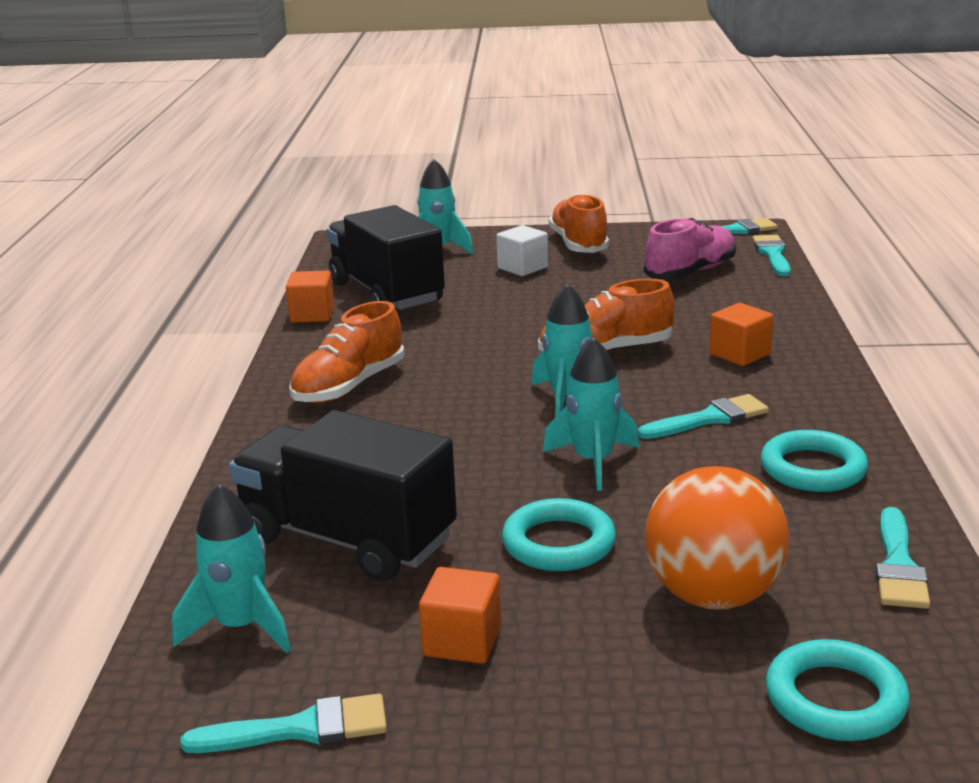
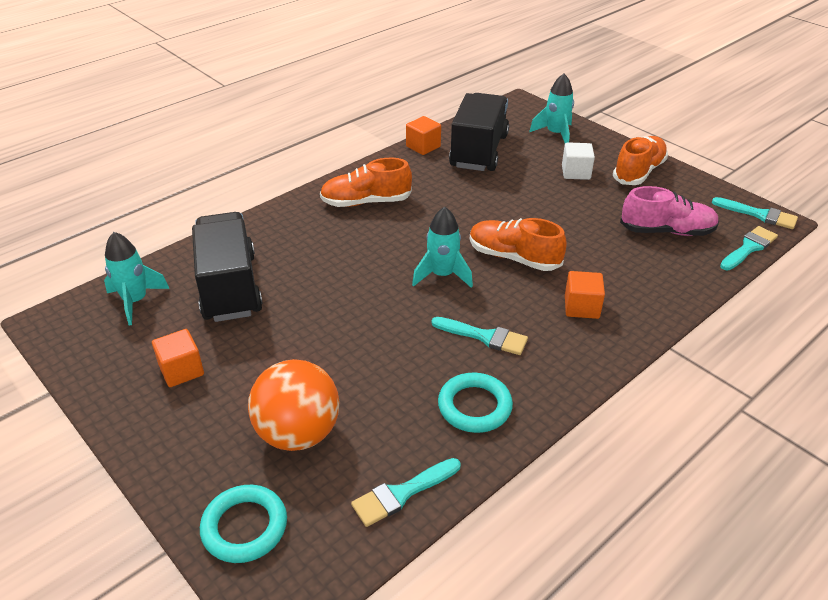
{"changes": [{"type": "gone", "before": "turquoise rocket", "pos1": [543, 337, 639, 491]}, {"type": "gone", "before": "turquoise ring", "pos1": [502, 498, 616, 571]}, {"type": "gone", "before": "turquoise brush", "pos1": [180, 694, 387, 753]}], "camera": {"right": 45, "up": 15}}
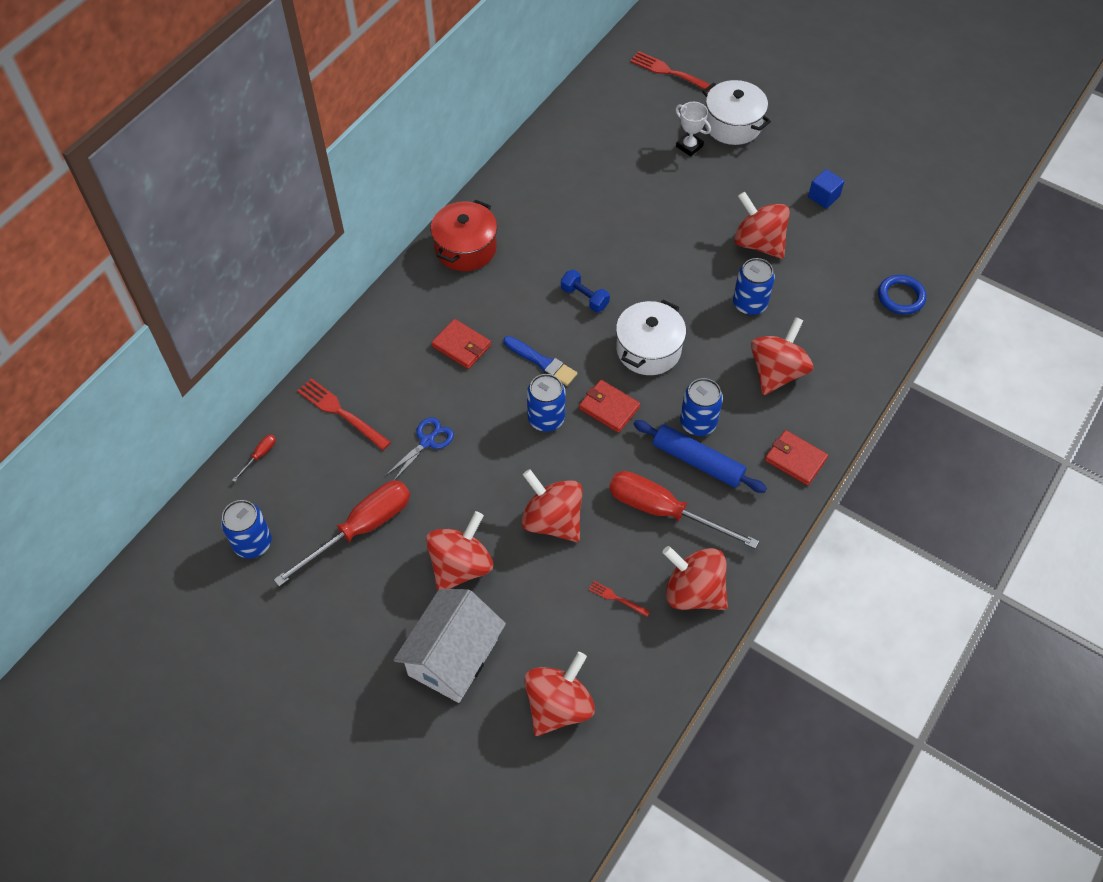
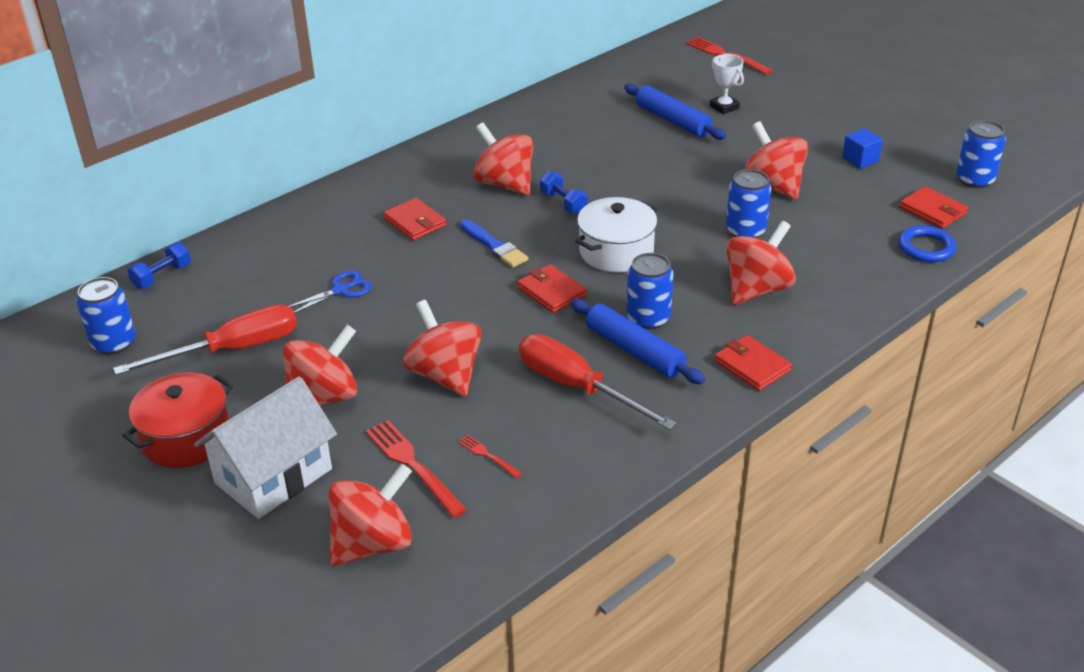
{"changes": [{"type": "gone", "before": "white pot", "pos1": [702, 80, 771, 145]}, {"type": "shifted", "before": "red pot", "pos1": [431, 200, 497, 271], "pos2": [122, 373, 234, 468]}, {"type": "shifted", "before": "blue can", "pos1": [527, 374, 566, 432], "pos2": [956, 120, 1006, 188]}, {"type": "shifted", "before": "red fork", "pos1": [297, 378, 391, 450], "pos2": [366, 420, 467, 518]}, {"type": "swapped", "before": "red screwdriver", "after": "blue dumbbell", "pos1": [232, 434, 276, 482], "pos2": [127, 242, 191, 289]}, {"type": "shifted", "before": "red spinning top", "pos1": [662, 546, 728, 610], "pos2": [474, 123, 533, 196]}, {"type": "new", "after": "blue rolling pin", "pos2": [624, 84, 726, 140]}, {"type": "new", "after": "red wallet", "pos2": [899, 186, 968, 229]}], "camera": {"right": 15, "up": -20}}
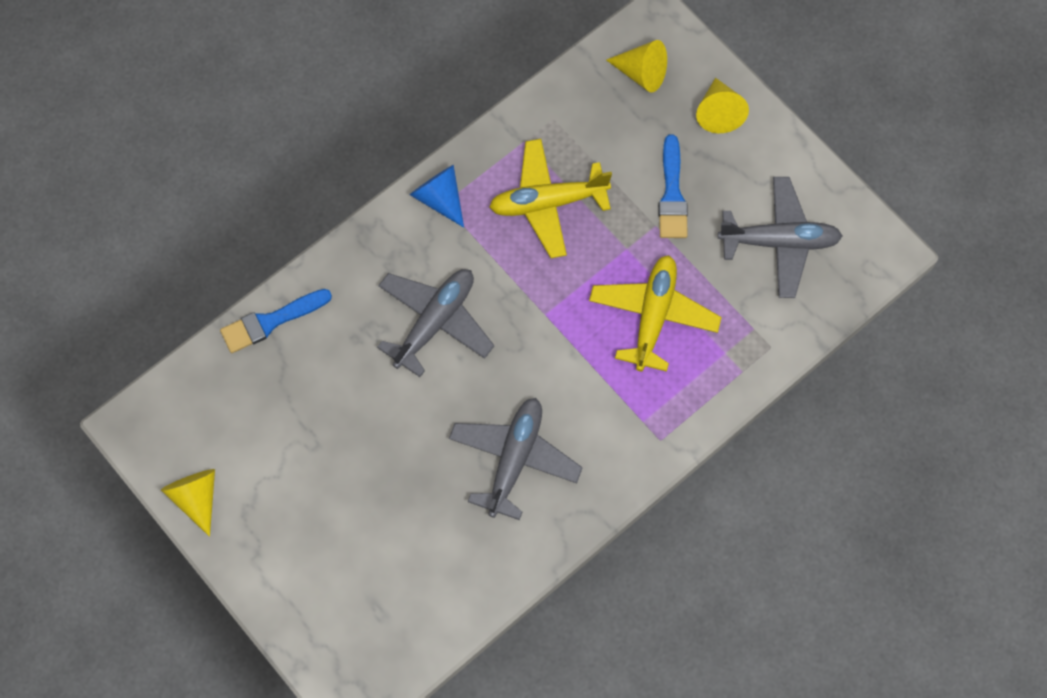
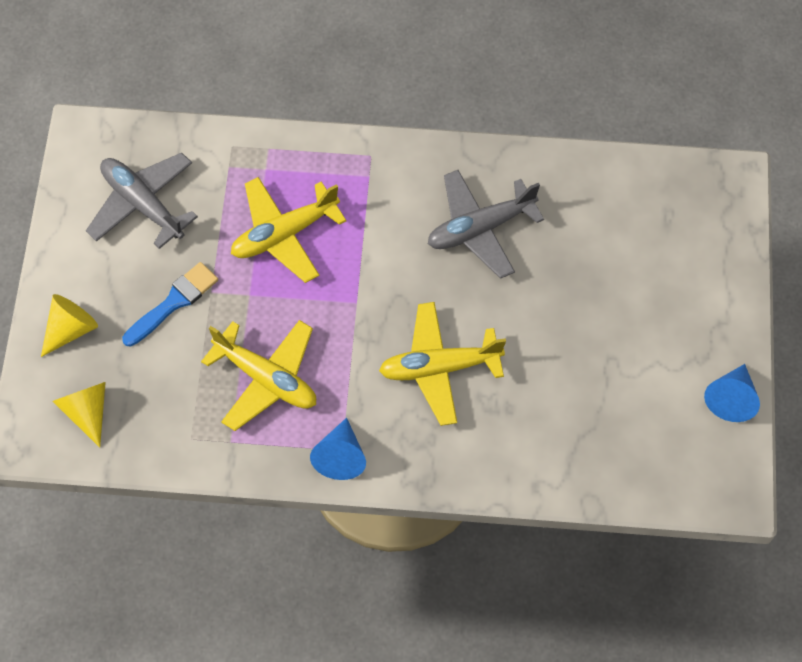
{"changes": [{"type": "repainted", "before": "grey plane", "after": "yellow plane", "pos1": [377, 269, 494, 377], "pos2": [379, 302, 506, 426]}, {"type": "gone", "before": "blue brush", "pos1": [220, 289, 332, 353]}, {"type": "repainted", "before": "yellow cone", "after": "blue cone", "pos1": [161, 469, 215, 537], "pos2": [704, 364, 760, 422]}], "camera": {"right": -135, "up": -5}}
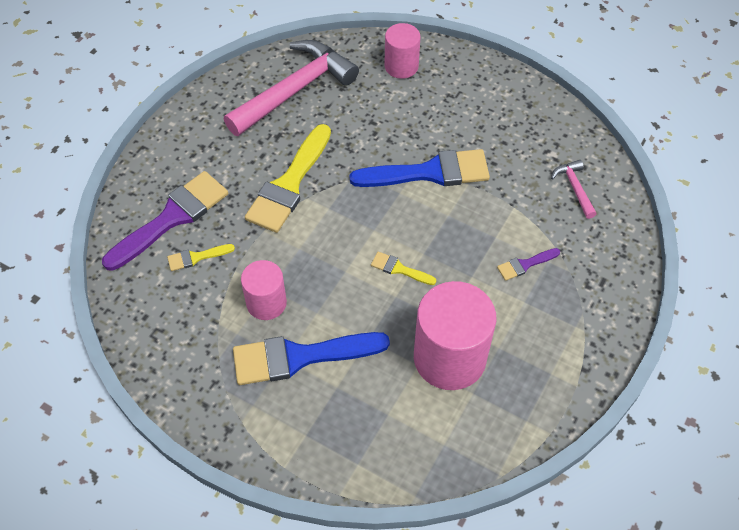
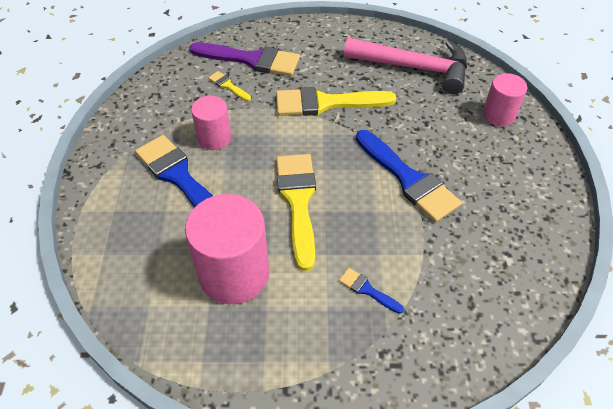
{"changes": [{"type": "gone", "before": "pink hammer", "pos1": [551, 160, 597, 219]}, {"type": "repainted", "before": "purple brush", "after": "blue brush", "pos1": [497, 248, 560, 281], "pos2": [339, 268, 404, 314]}, {"type": "scaled", "before": "yellow brush", "pos1": [371, 252, 436, 285], "pos2": [276, 154, 316, 271], "scale": 2.19}], "camera": {"right": 60, "up": -5}}
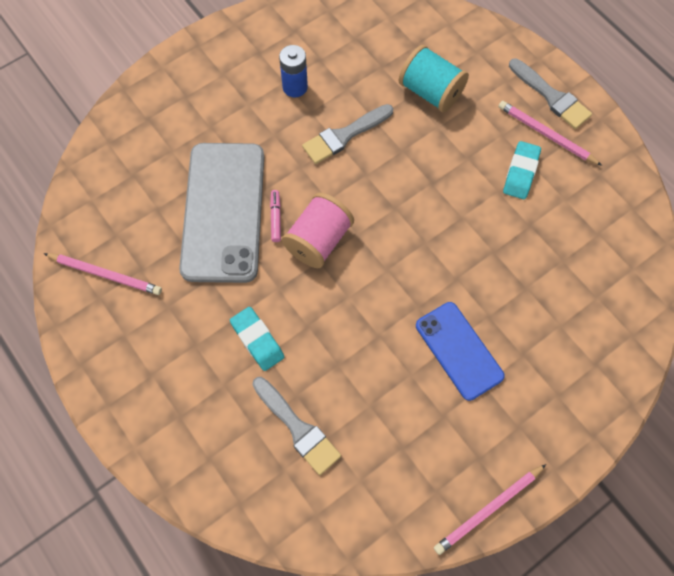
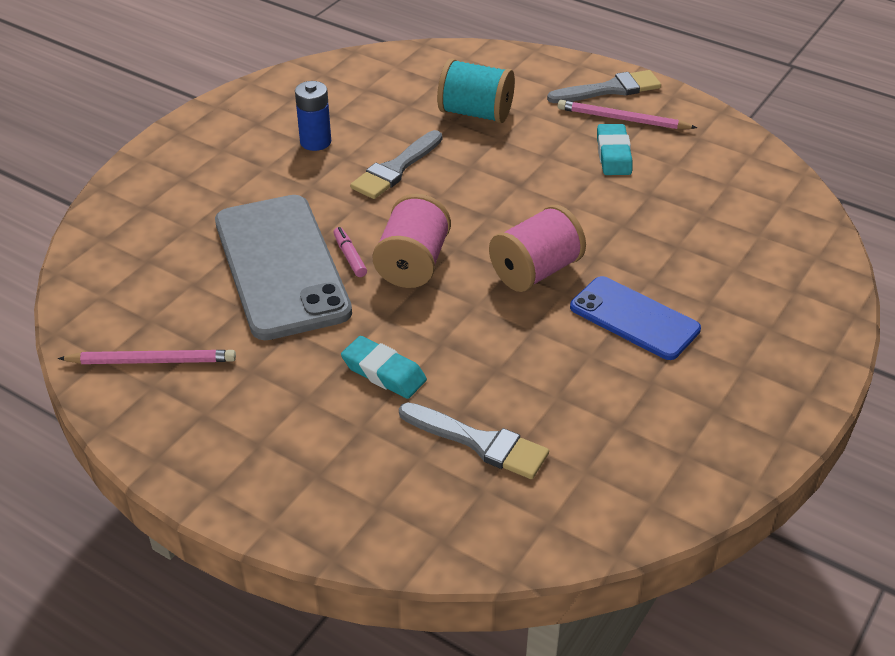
{"changes": [{"type": "rotated", "before": "grey brush", "pos1": [509, 59, 592, 129], "pos2": [547, 70, 661, 103], "turn": -45}, {"type": "gone", "before": "pink pencil", "pos1": [434, 464, 546, 555]}, {"type": "new", "after": "pink spool", "pos2": [489, 205, 586, 292]}], "camera": {"right": -20, "up": -25}}
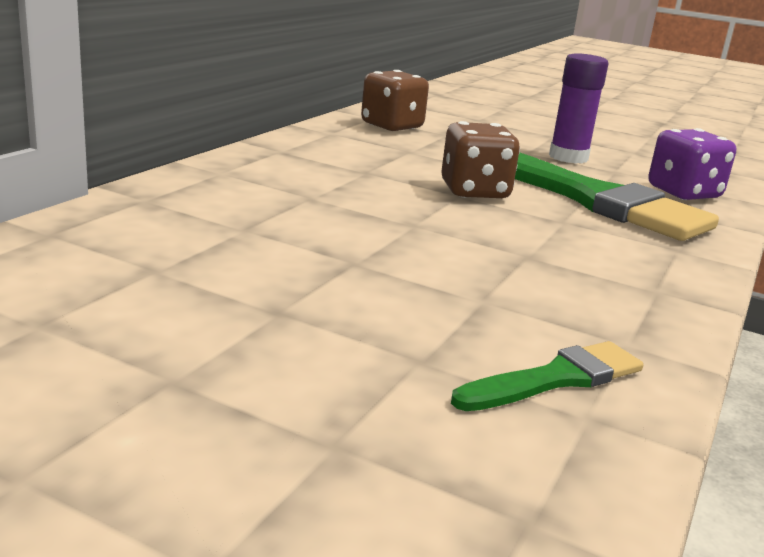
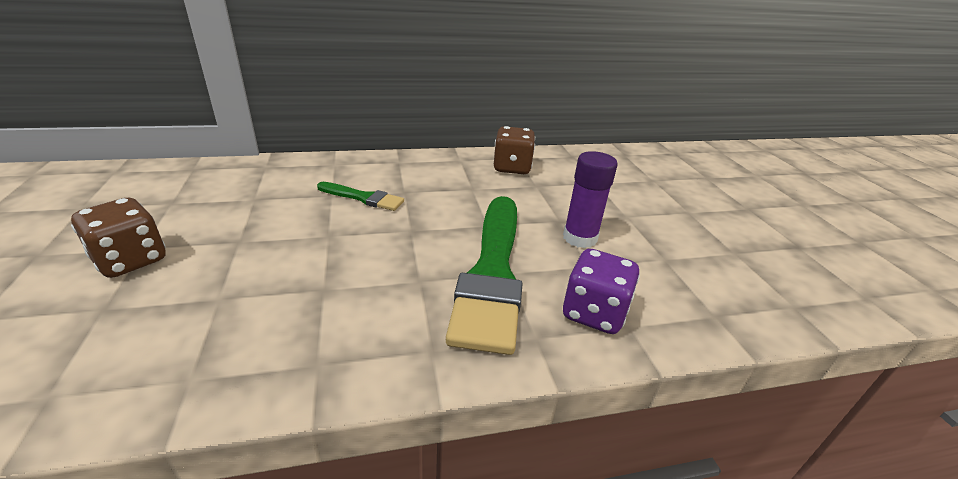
{"changes": [{"type": "shifted", "before": "brown dice", "pos1": [441, 121, 520, 198], "pos2": [71, 198, 166, 278]}, {"type": "shifted", "before": "green brush", "pos1": [451, 341, 644, 411], "pos2": [317, 182, 404, 211]}], "camera": {"right": 50, "up": 10}}
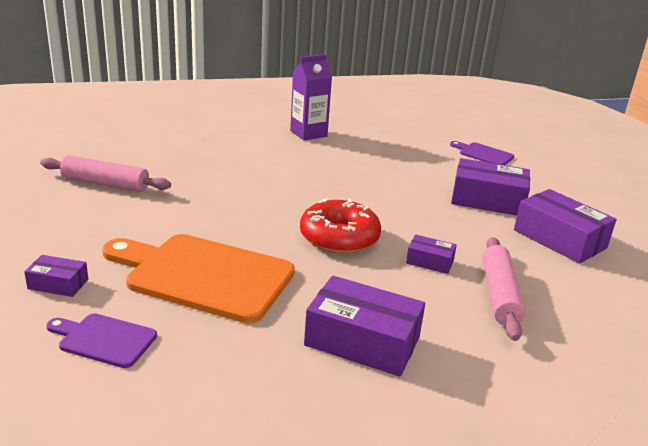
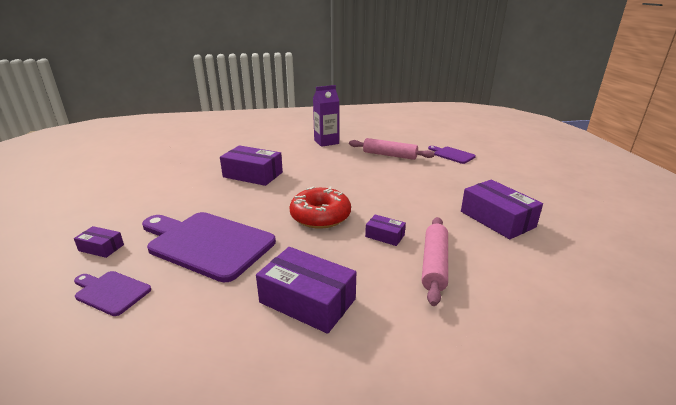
{"changes": [{"type": "shifted", "before": "pink rolling pin", "pos1": [40, 155, 171, 192], "pos2": [349, 138, 435, 160]}, {"type": "shifted", "before": "purple box", "pos1": [451, 158, 530, 216], "pos2": [220, 145, 283, 186]}, {"type": "repainted", "before": "orange cutting board", "after": "purple cutting board", "pos1": [102, 234, 295, 323], "pos2": [142, 212, 276, 282]}], "camera": {"right": 10, "up": 0}}
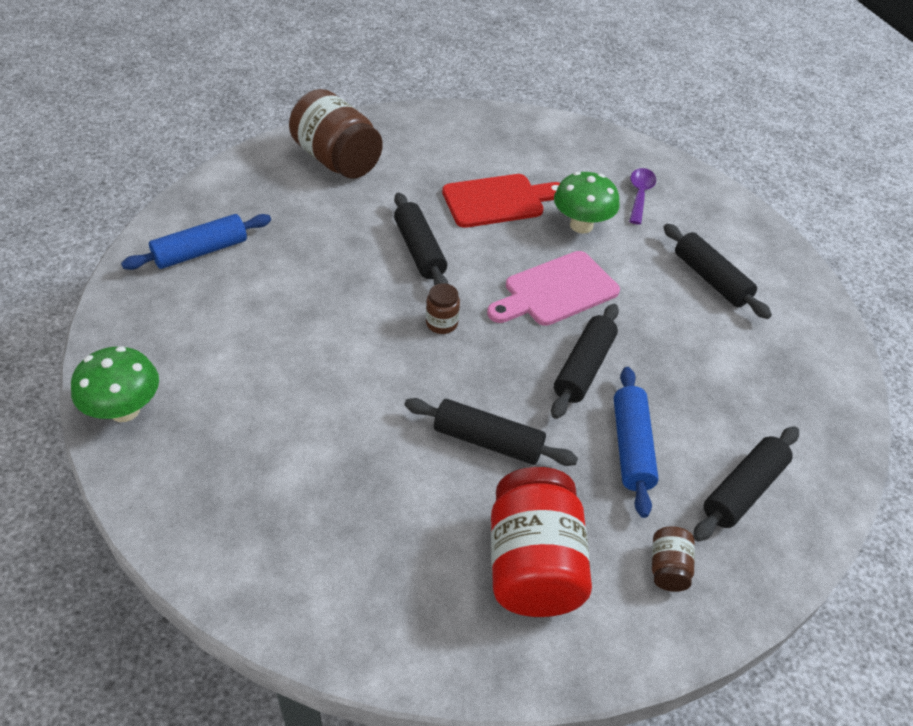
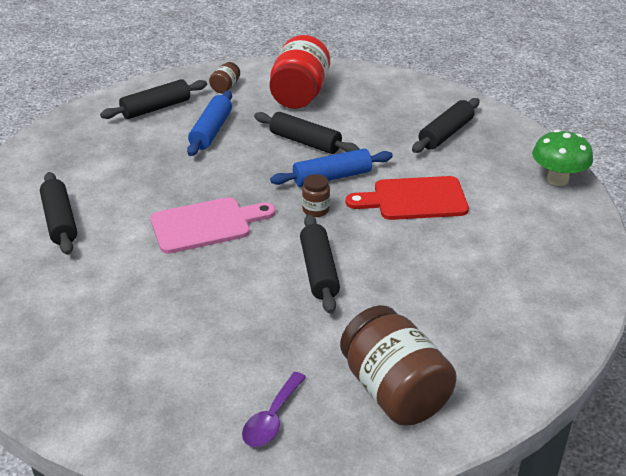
{"changes": [{"type": "shifted", "before": "purple spoon", "pos1": [629, 168, 656, 224], "pos2": [242, 372, 306, 447]}, {"type": "gone", "before": "green mushroom", "pos1": [554, 172, 620, 233]}, {"type": "shifted", "before": "red cutting board", "pos1": [442, 174, 560, 228], "pos2": [346, 176, 469, 220]}, {"type": "shifted", "before": "blue rolling pin", "pos1": [121, 214, 271, 270], "pos2": [270, 148, 393, 187]}, {"type": "shifted", "before": "black rolling pin", "pos1": [551, 304, 619, 419], "pos2": [412, 98, 480, 153]}], "camera": {"right": -165, "up": -10}}
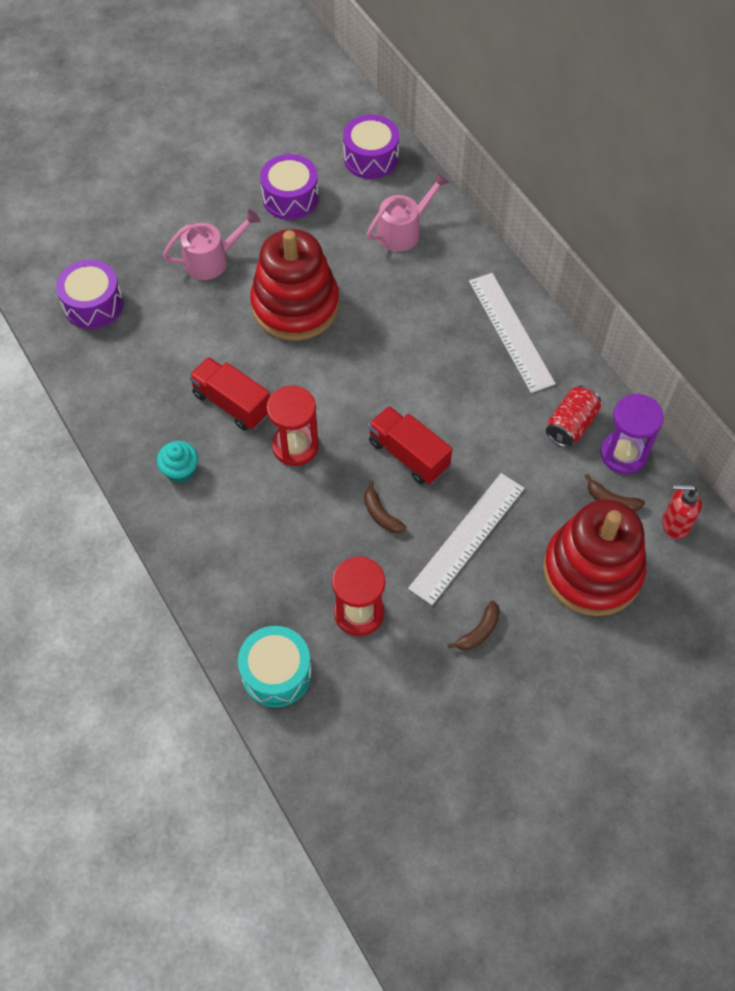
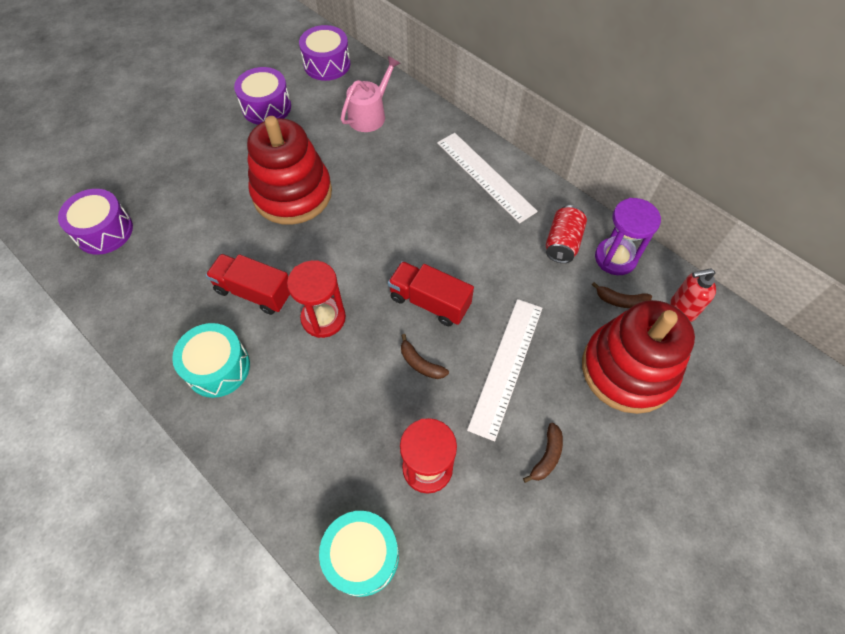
{"changes": [{"type": "gone", "before": "pink watering can", "pos1": [162, 209, 260, 280]}, {"type": "swapped", "before": "turquoise cupcake", "after": "turquoise drum", "pos1": [157, 441, 198, 483], "pos2": [172, 323, 250, 398]}], "camera": {"right": -15, "up": 0}}
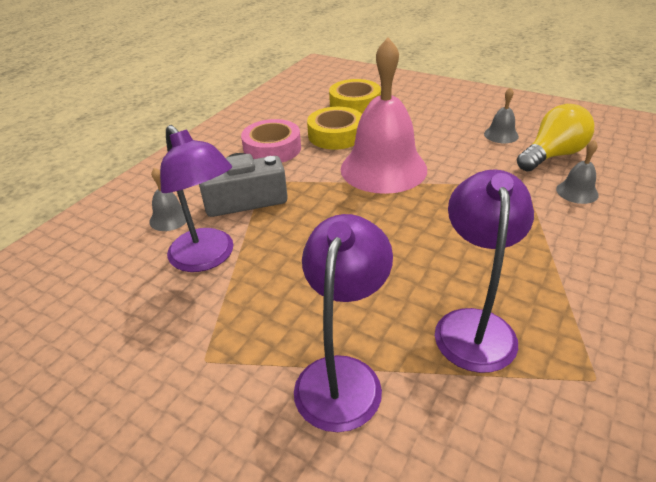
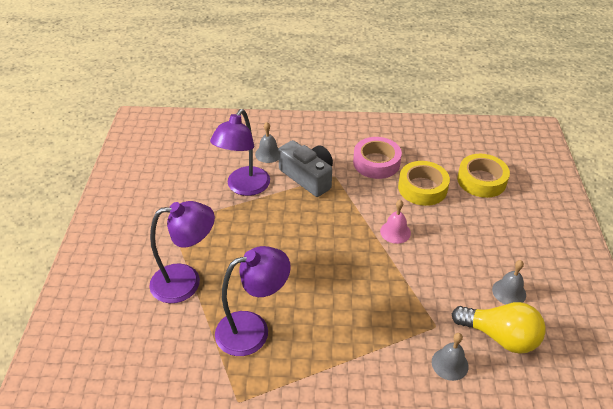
{"changes": [{"type": "scaled", "before": "pink bell", "pos1": [341, 37, 427, 194], "pos2": [380, 200, 411, 244], "scale": 0.42}], "camera": {"right": 60, "up": 5}}
